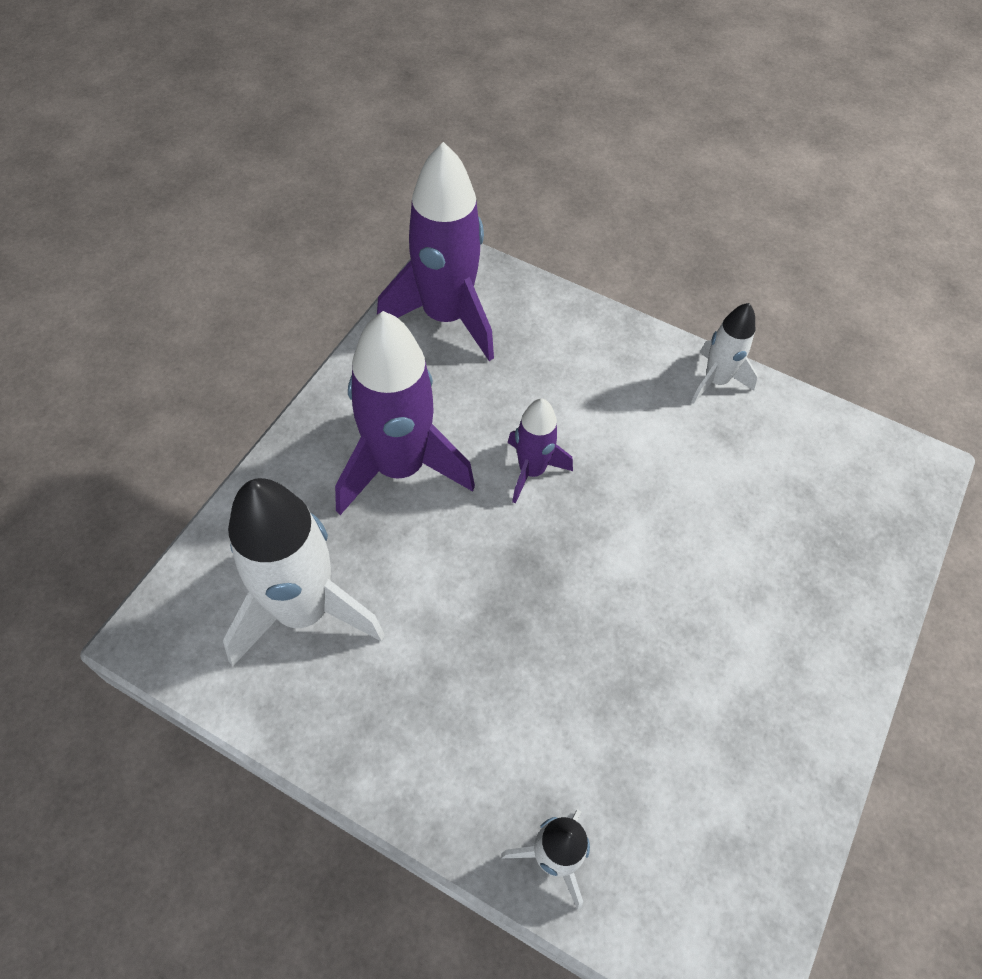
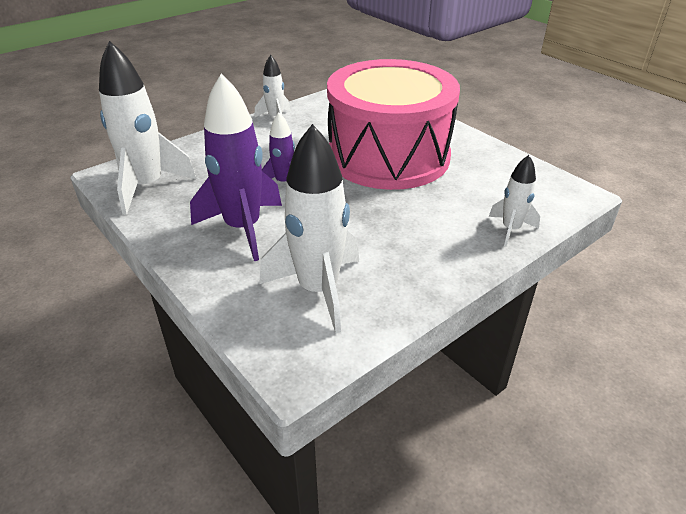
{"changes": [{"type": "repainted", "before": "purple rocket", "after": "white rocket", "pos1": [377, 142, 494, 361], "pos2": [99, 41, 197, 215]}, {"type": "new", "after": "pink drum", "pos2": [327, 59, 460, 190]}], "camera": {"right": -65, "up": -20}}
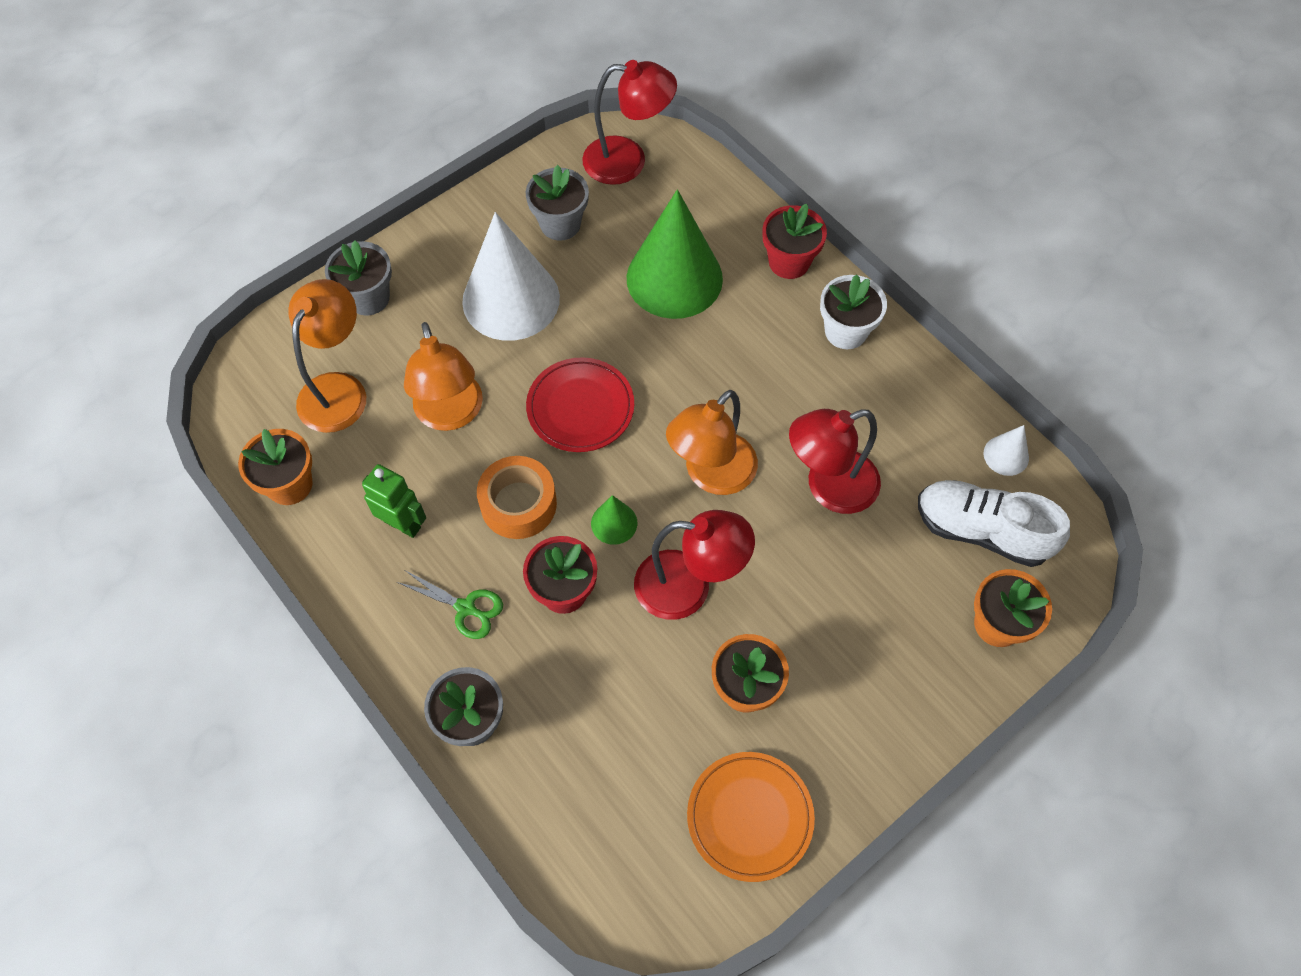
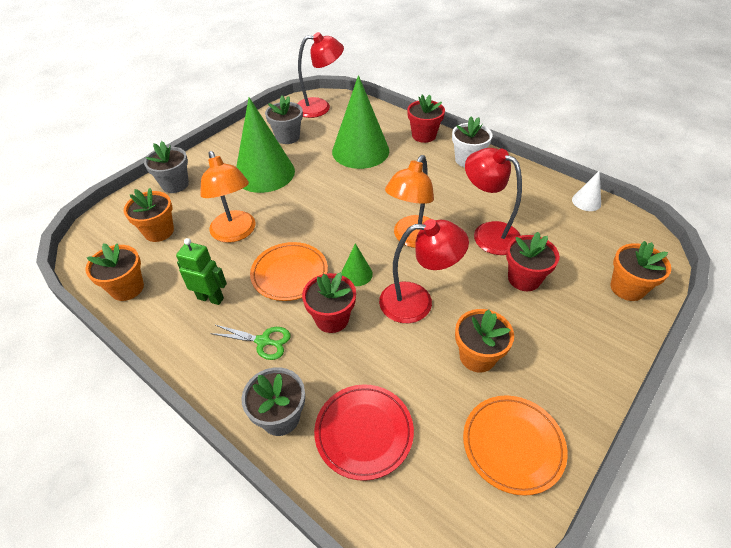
{"changes": [{"type": "repainted", "before": "white cone", "after": "green cone", "pos1": [462, 212, 560, 341], "pos2": [236, 97, 295, 193]}, {"type": "swapped", "before": "orange lamp", "after": "orange flower pot", "pos1": [288, 279, 366, 433], "pos2": [124, 188, 174, 242]}, {"type": "shifted", "before": "red plate", "pos1": [526, 357, 634, 452], "pos2": [314, 384, 414, 481]}, {"type": "rotated", "before": "red lamp", "pos1": [789, 409, 881, 514], "pos2": [465, 148, 522, 255], "turn": 75}, {"type": "swapped", "before": "orange tape", "after": "orange plate", "pos1": [477, 456, 557, 539], "pos2": [250, 242, 328, 301]}, {"type": "gone", "before": "white shoe", "pos1": [918, 480, 1070, 567]}, {"type": "new", "after": "red flower pot", "pos2": [506, 232, 560, 291]}], "camera": {"right": -10, "up": -15}}
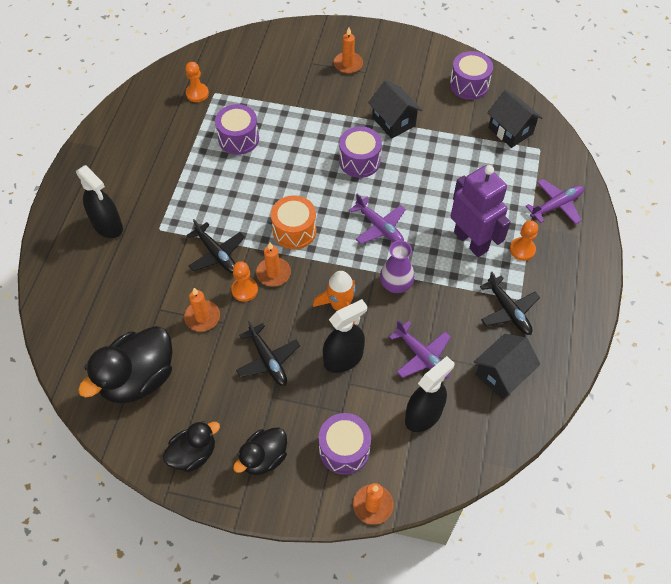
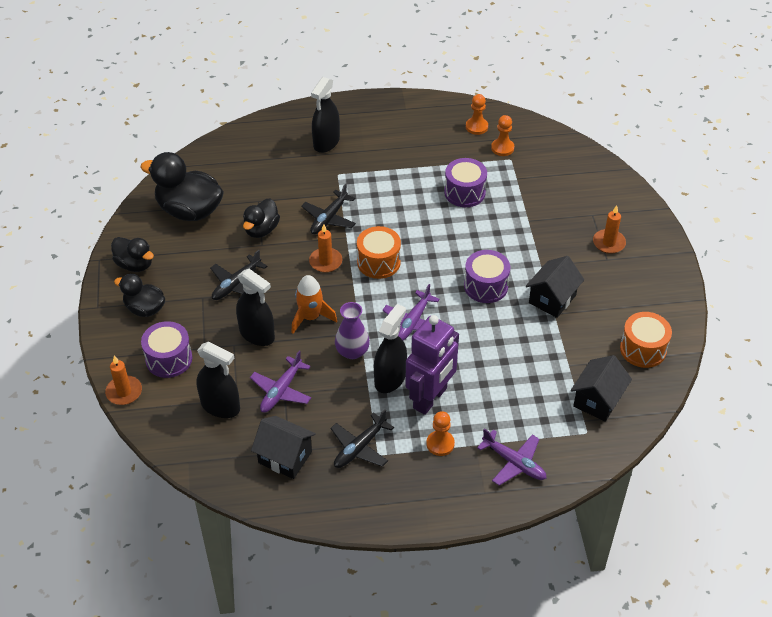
{"changes": [{"type": "repainted", "before": "purple drum", "after": "orange drum", "pos1": [450, 51, 493, 100], "pos2": [620, 312, 672, 368]}, {"type": "shifted", "before": "orange pawn", "pos1": [231, 261, 258, 302], "pos2": [466, 94, 488, 135]}, {"type": "swapped", "before": "orange candle", "after": "black duck", "pos1": [184, 288, 220, 332], "pos2": [243, 198, 280, 238]}, {"type": "new", "after": "black spray bottle", "pos2": [374, 304, 407, 393]}], "camera": {"right": 70, "up": -10}}
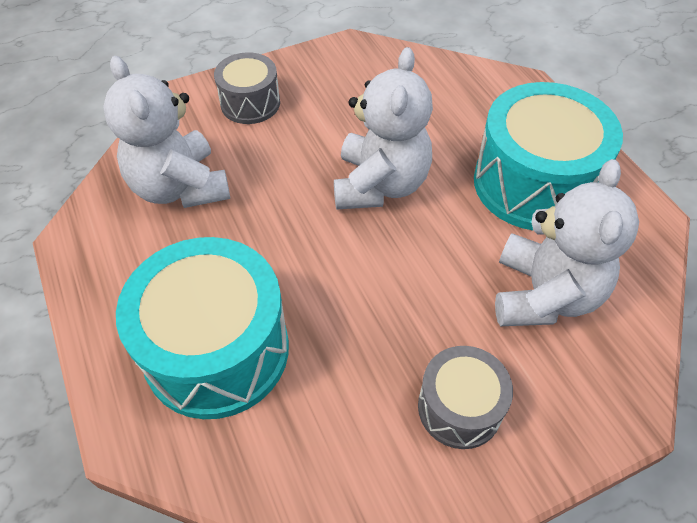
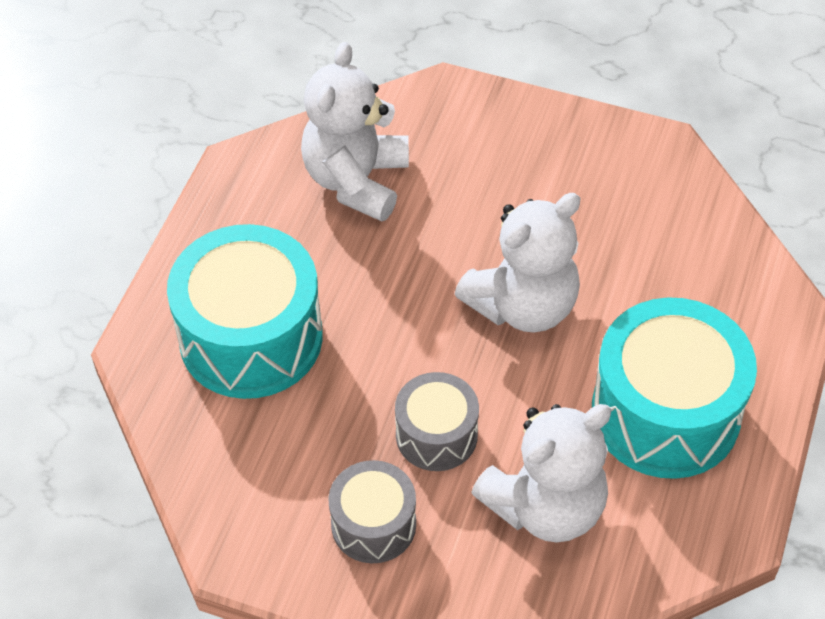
{"changes": [{"type": "shifted", "before": "grey drum", "pos1": [214, 52, 280, 124], "pos2": [395, 372, 479, 471]}], "camera": {"right": 45, "up": 0}}
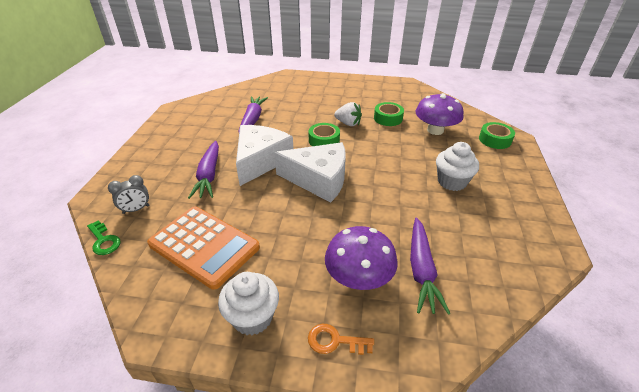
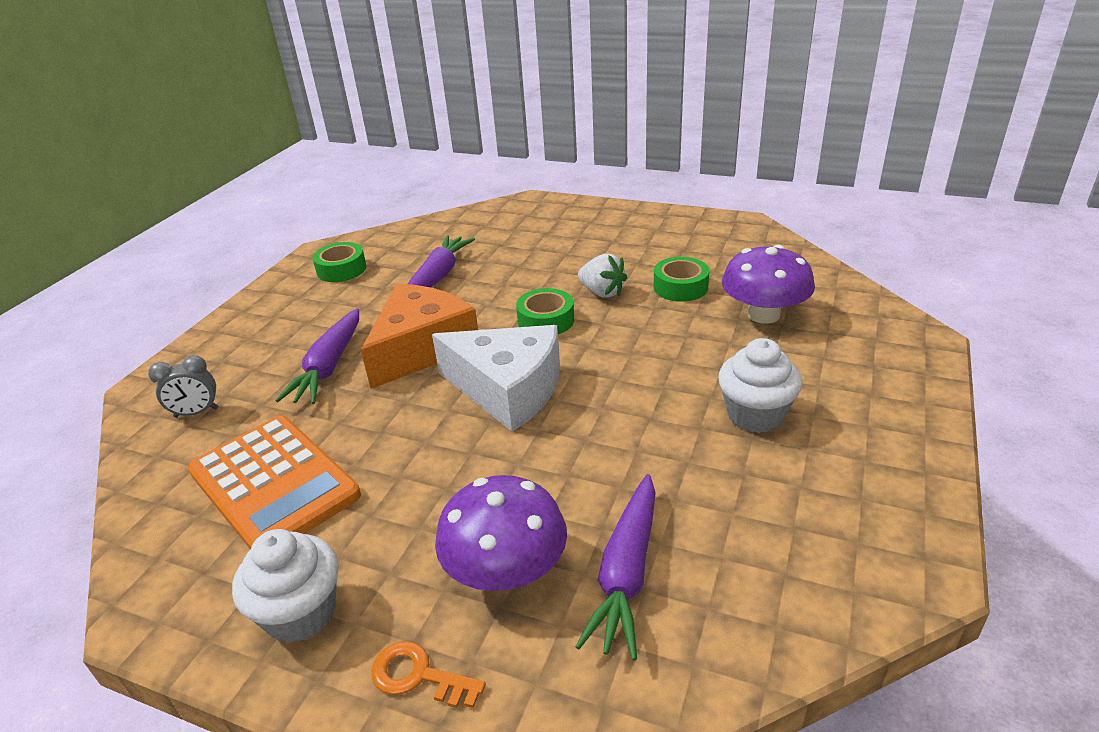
{"changes": [{"type": "shifted", "before": "green tape", "pos1": [479, 122, 515, 149], "pos2": [312, 242, 367, 282]}, {"type": "repainted", "before": "white cheese", "after": "orange cheese", "pos1": [236, 125, 293, 186], "pos2": [361, 284, 478, 389]}, {"type": "gone", "before": "green key", "pos1": [87, 220, 121, 255]}], "camera": {"right": 15, "up": -5}}
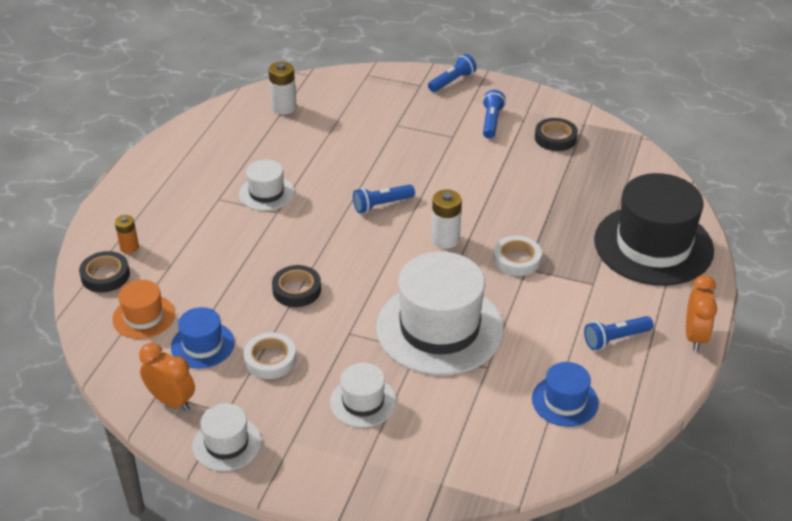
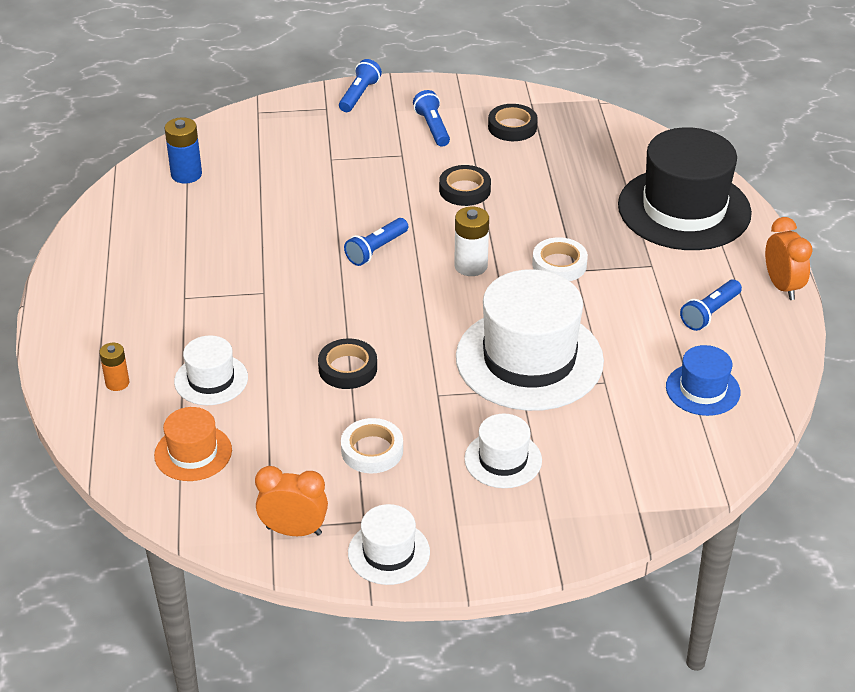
{"changes": [{"type": "repainted", "before": "white battery", "after": "blue battery", "pos1": [268, 62, 297, 115], "pos2": [165, 117, 202, 184]}, {"type": "shifted", "before": "white hat", "pos1": [239, 159, 294, 211], "pos2": [174, 335, 248, 405]}, {"type": "shifted", "before": "black tape", "pos1": [79, 251, 130, 293], "pos2": [439, 165, 491, 206]}, {"type": "gone", "before": "blue hat", "pos1": [171, 307, 235, 368]}], "camera": {"right": -25, "up": 0}}
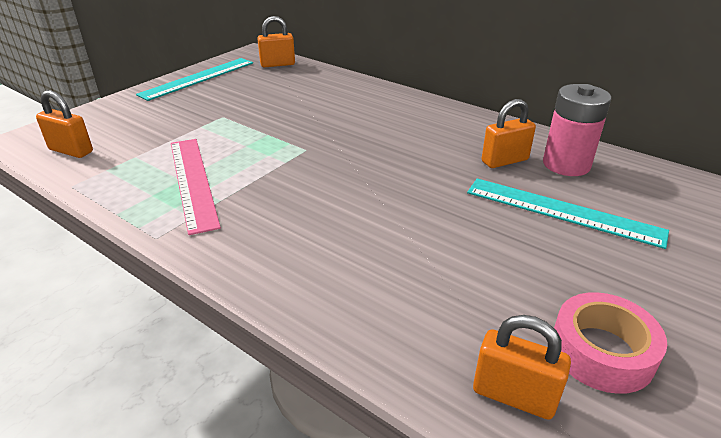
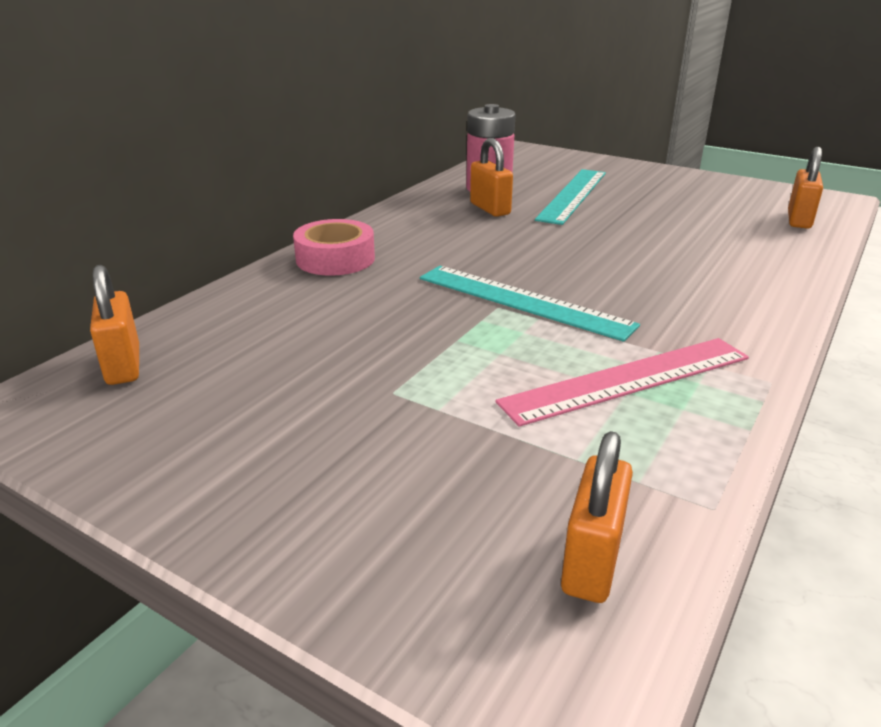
{"changes": [{"type": "shifted", "before": "turquoise ruler", "pos1": [136, 58, 253, 101], "pos2": [420, 266, 640, 342]}, {"type": "shifted", "before": "pink tape", "pos1": [554, 292, 667, 394], "pos2": [293, 219, 375, 276]}], "camera": {"right": -95, "up": -5}}
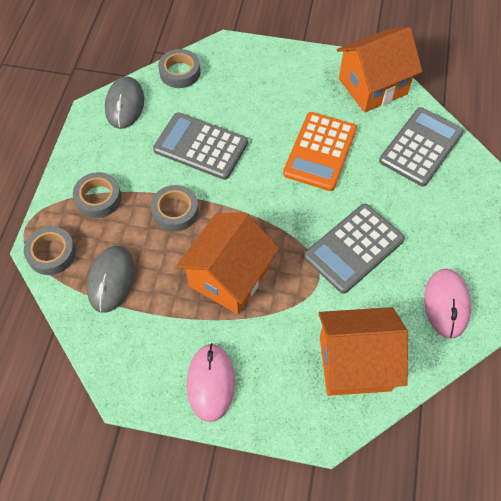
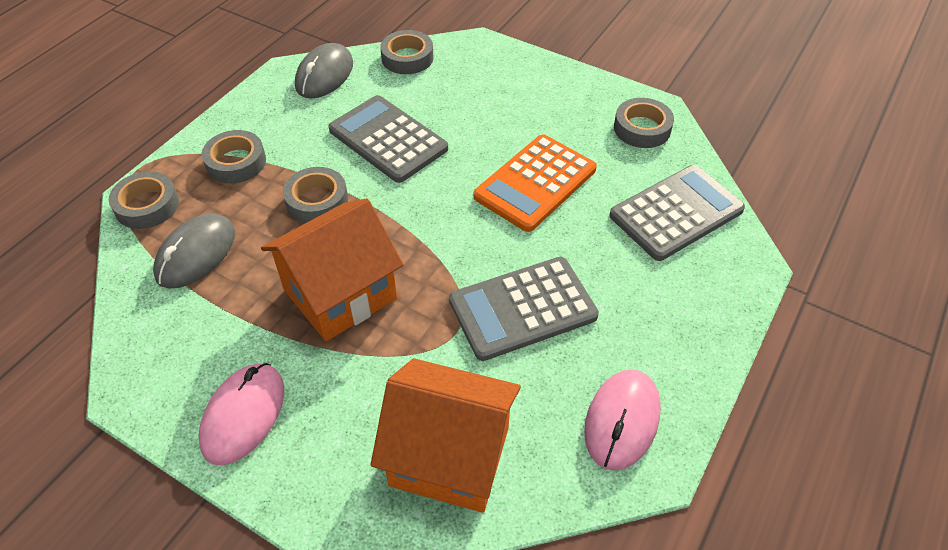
{"changes": [{"type": "swapped", "before": "orange house", "after": "grey tape", "pos1": [337, 27, 422, 112], "pos2": [614, 98, 674, 148]}], "camera": {"right": 20, "up": -10}}
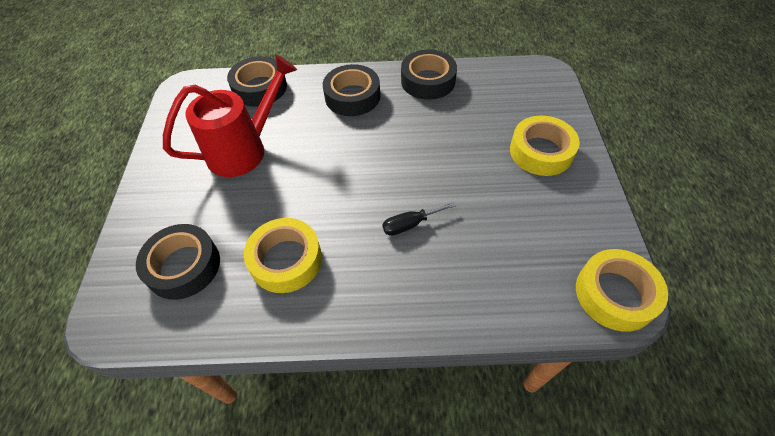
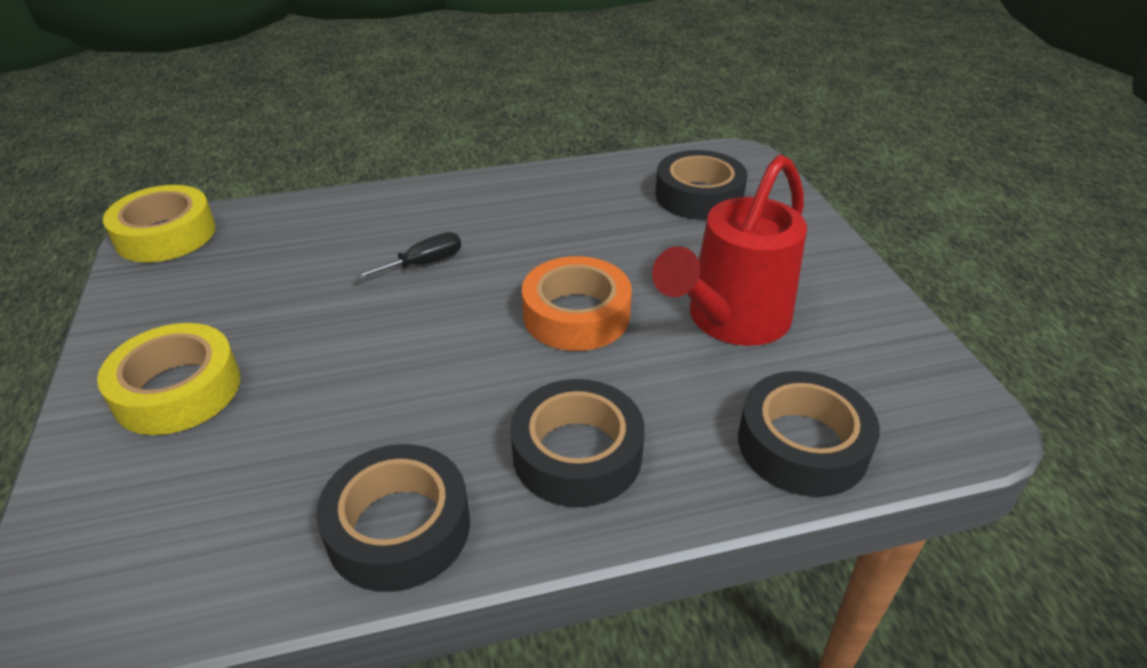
{"changes": [{"type": "gone", "before": "yellow tape", "pos1": [244, 218, 322, 293]}, {"type": "new", "after": "orange tape", "pos2": [522, 256, 632, 351]}], "camera": {"right": 165, "up": -15}}
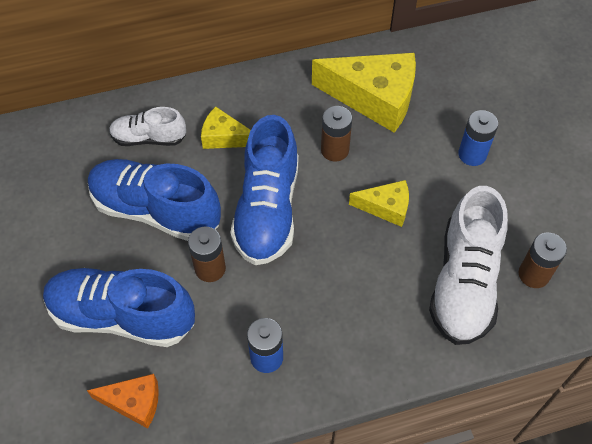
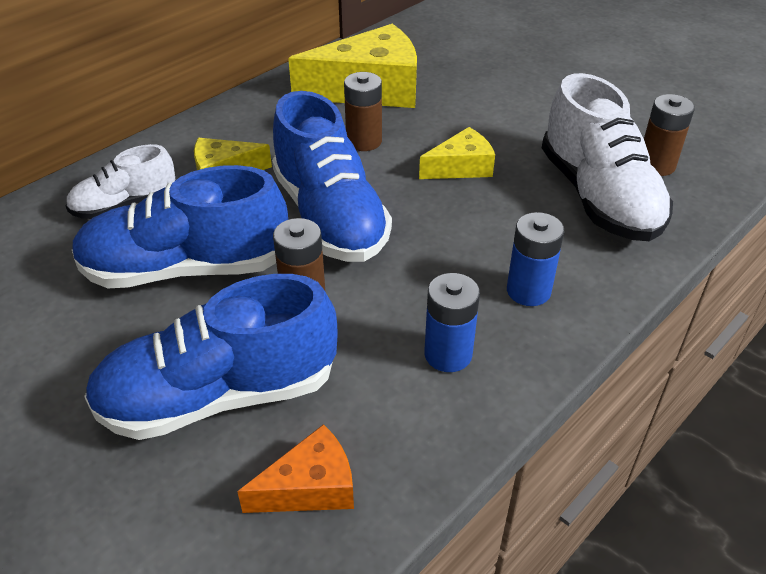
{"changes": [{"type": "shifted", "before": "blue battery", "pos1": [458, 110, 498, 166], "pos2": [507, 212, 564, 306]}], "camera": {"right": -30, "up": -15}}
